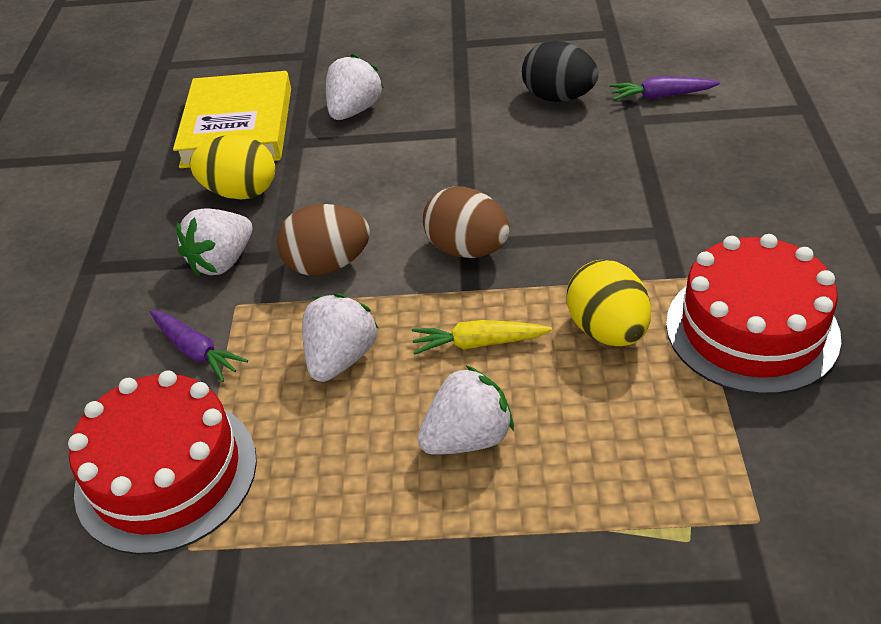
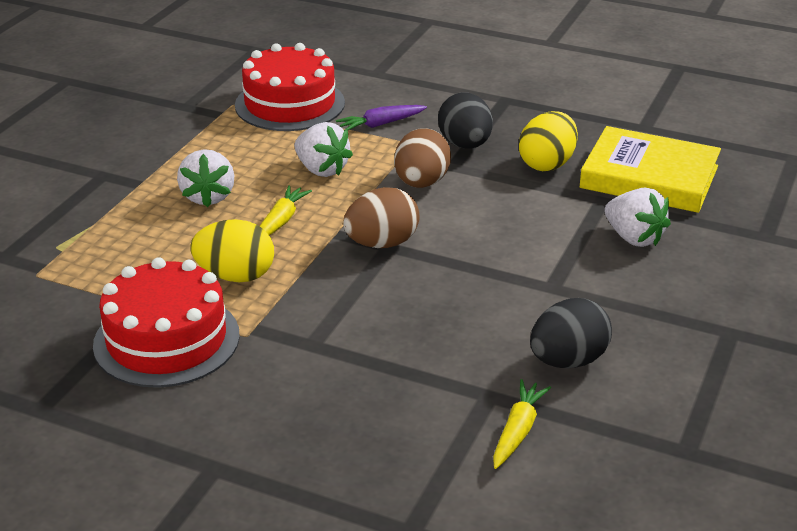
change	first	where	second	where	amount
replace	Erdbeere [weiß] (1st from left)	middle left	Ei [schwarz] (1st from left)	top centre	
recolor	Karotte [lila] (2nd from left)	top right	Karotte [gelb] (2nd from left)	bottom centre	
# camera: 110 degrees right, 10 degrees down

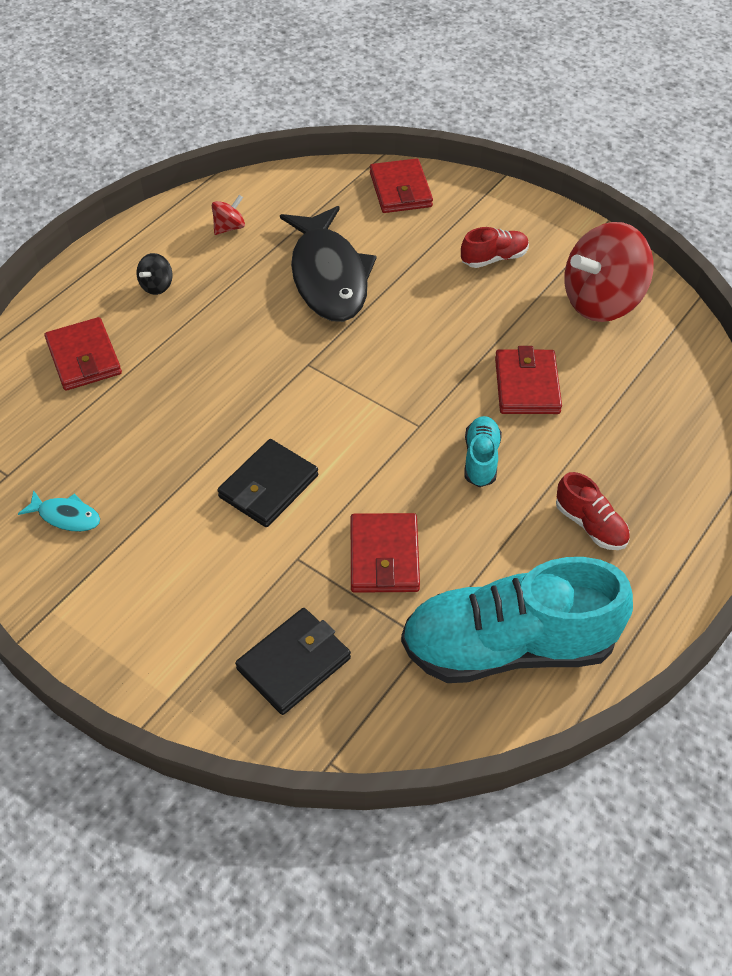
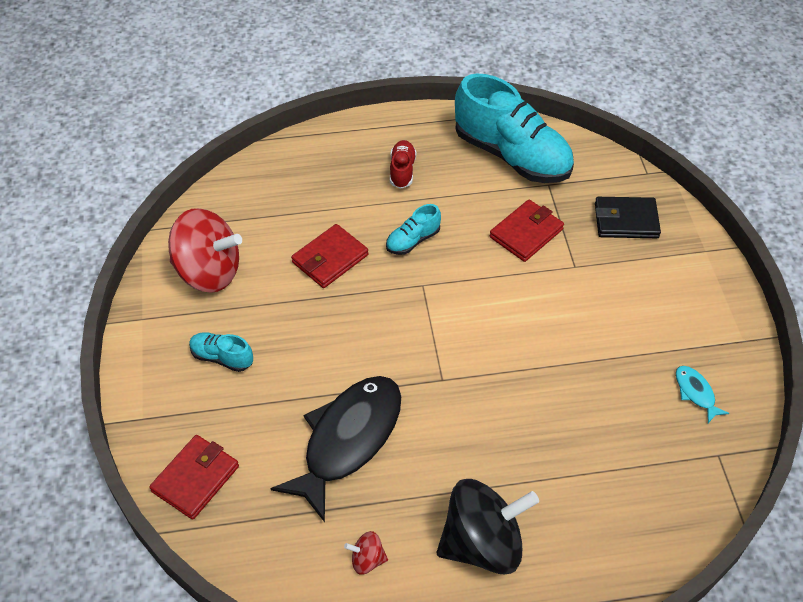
change	first	where	second	where	amount
recolor	Schuh [rot] (1st from left)	top right	Schuh [türkis] (1st from left)	middle left	
resize	Kreisel [schwarz]	top left		bottom centre	x2.36
delete	Geldbörse [rot] (1st from left)	middle left			
delete	Geldbörse [schwarz] (1st from left)	centre			
# camera: 135 degrees left, 0 degrees up

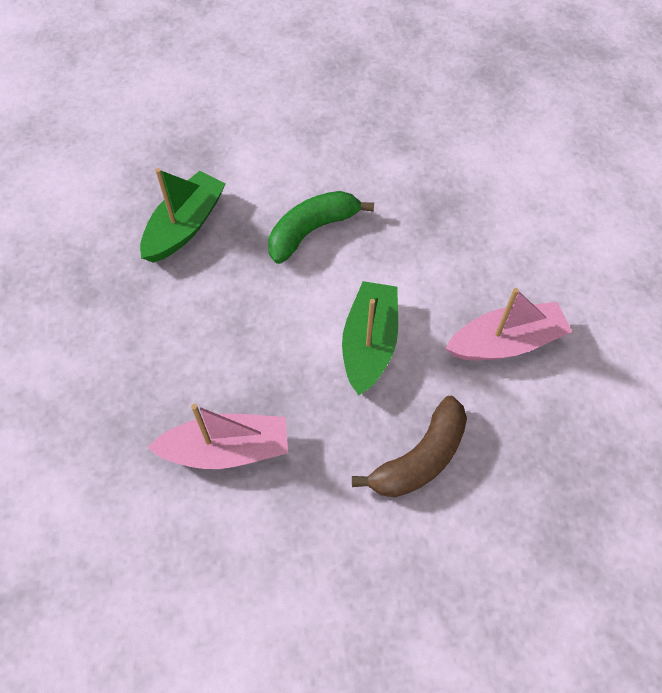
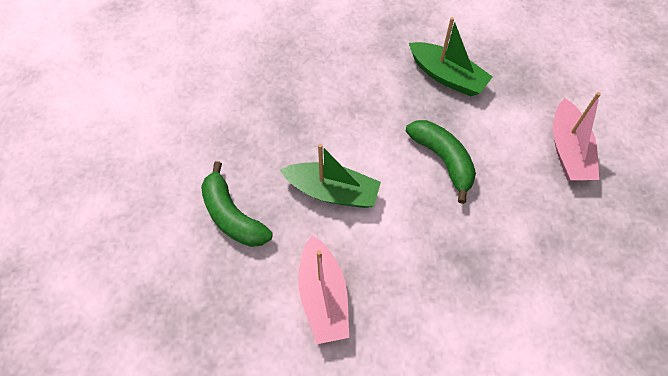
change	first	where	second	where	amount
recolor	Banane [braun]	centre	Banane [grün] (1st from left)	centre	
move	Boot [rosa] (1st from left in the first image)	middle left	Boot [rosa] (2nd from left)	middle right	
# camera: 95 degrees right, 0 degrees up

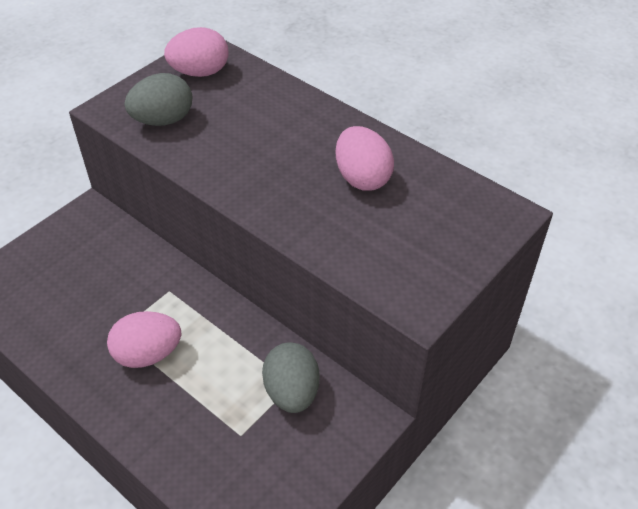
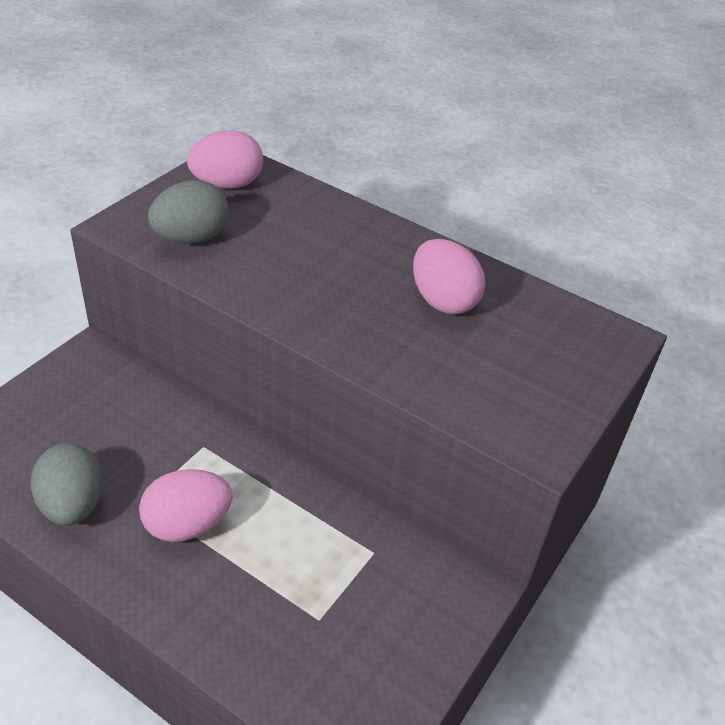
change	first	where	second	where	amount
move	Ei [grau] (2nd from left in the first image)	bottom centre	Ei [grau] (1st from left)	bottom left	
# camera: 10 degrees left, 5 degrees down

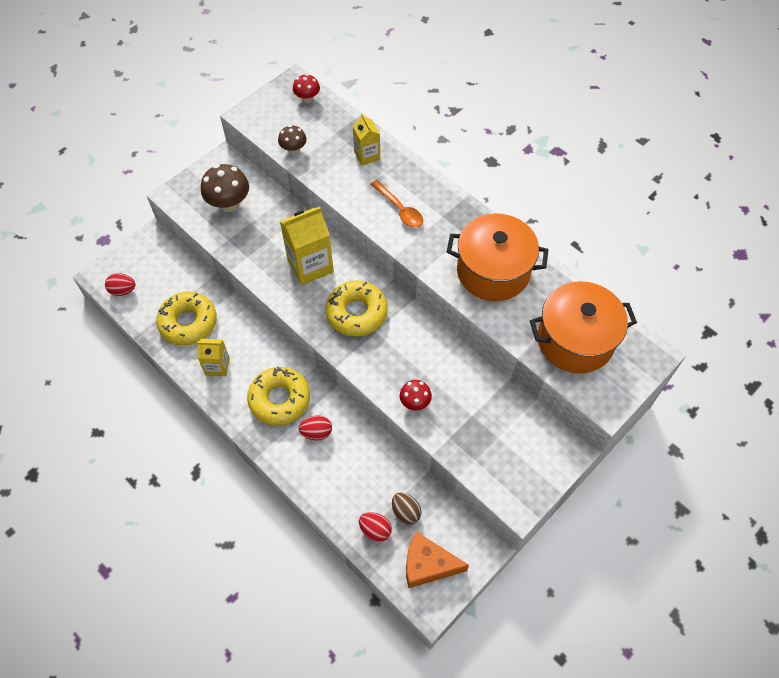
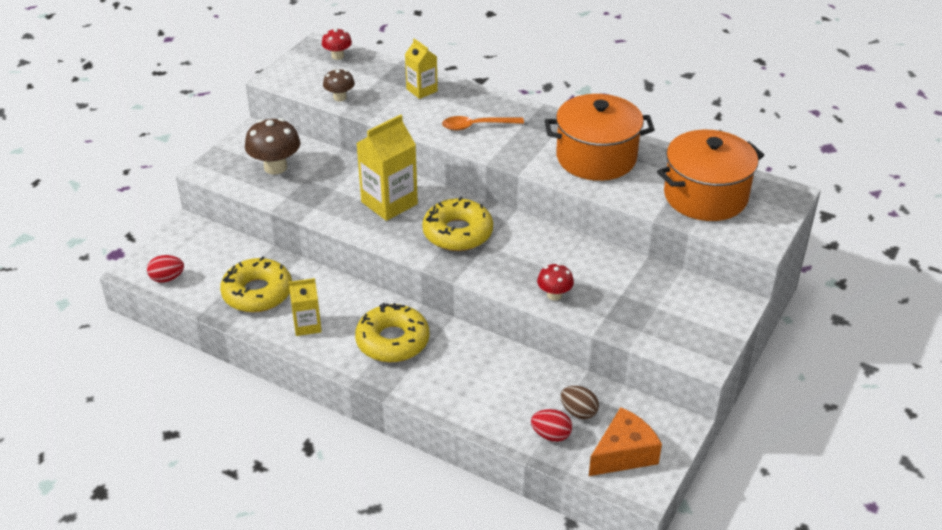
change	first	where	second	where	amount
rotate	Löffel [orange]	top centre		top centre	135 degrees clockwise
rotate	Käse [orange]	bottom centre		bottom centre	150 degrees clockwise
delete	Ei [rot] (2nd from left)	centre			
# camera: 15 degrees left, 20 degrees down

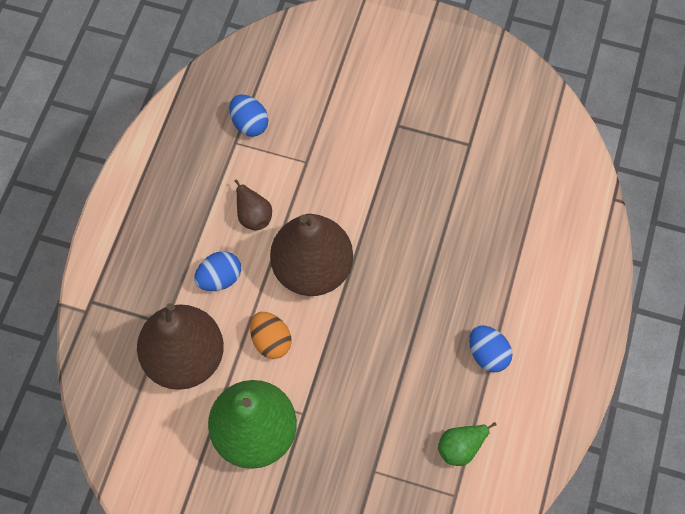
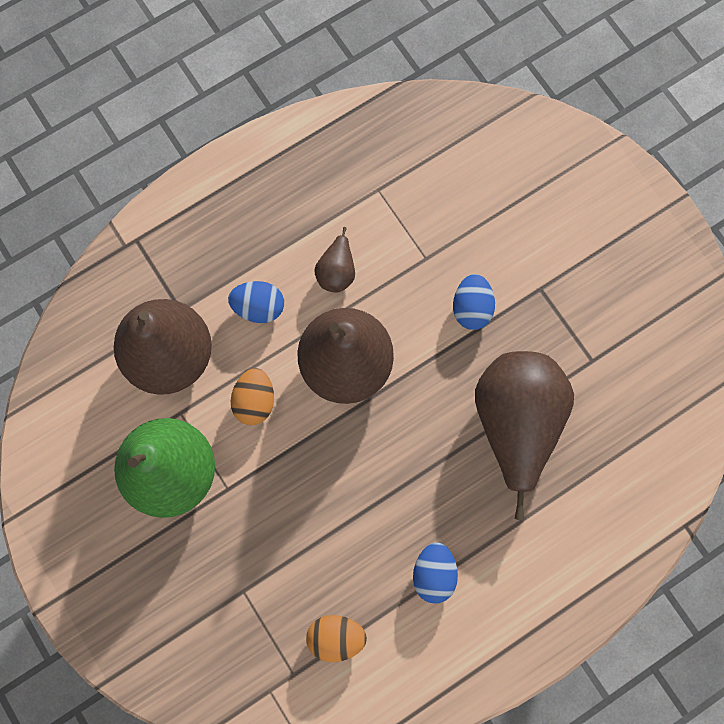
change	first	where	second	where	amount
replace	Birne [grün] (2nd from left)	bottom right	Ei [orange] (2nd from left)	bottom centre	
move	Ei [blau] (2nd from left in the first image)	top centre	Ei [blau] (3rd from left)	centre	
insert			Birne [braun] (4th from left)	middle right	
# camera: 40 degrees right, 10 degrees up

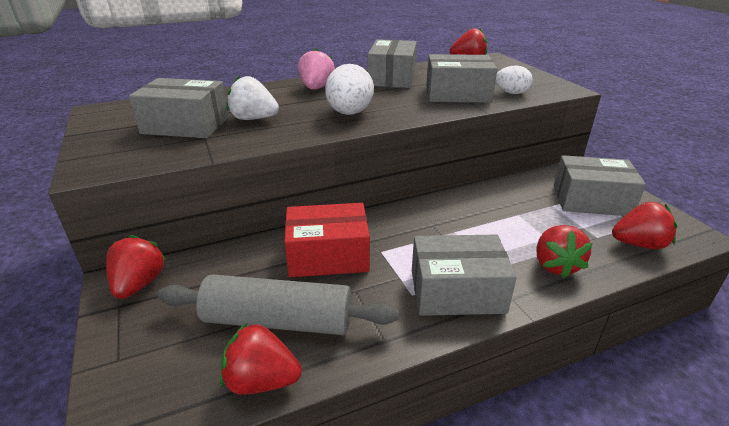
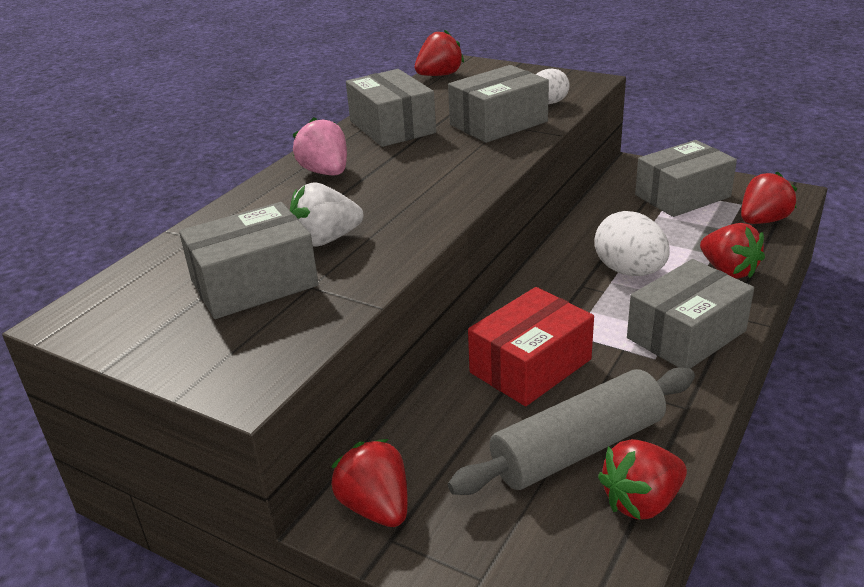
change	first	where	second	where	amount
move	Ei [weiß] (1st from left in the first image)	top centre	Ei [weiß] (2nd from left)	middle right	
# camera: 35 degrees left, 0 degrees up

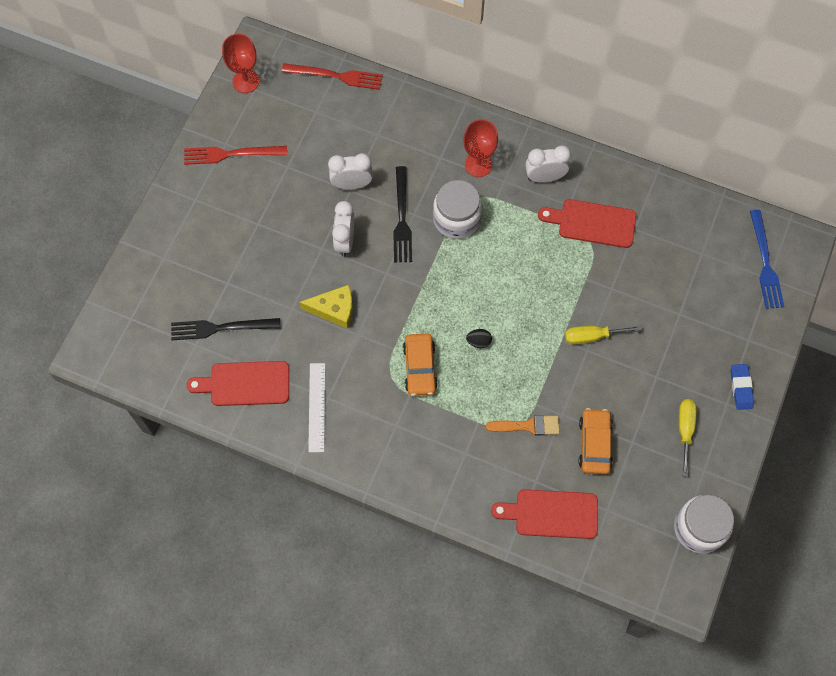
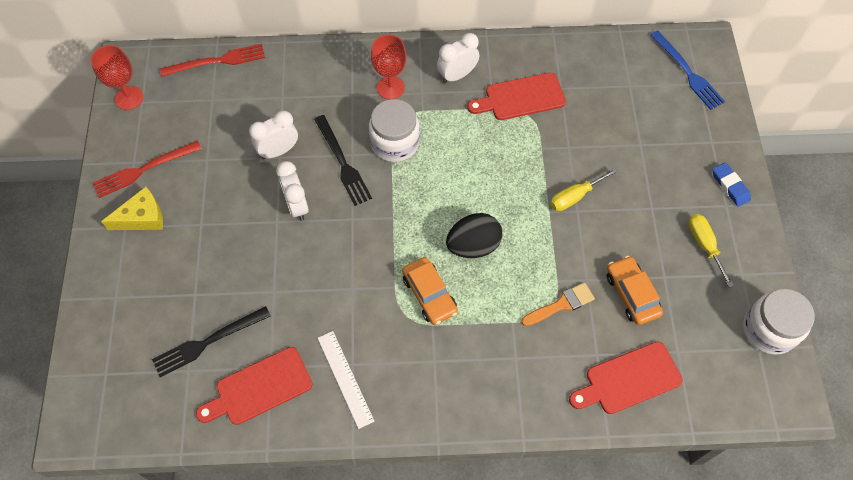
change	first	where	second	where	amount
move	Käse [gelb]	centre		middle left	
resize	Ei [schwarz]	centre		centre	x2.11
# camera: 25 degrees left, 5 degrees down

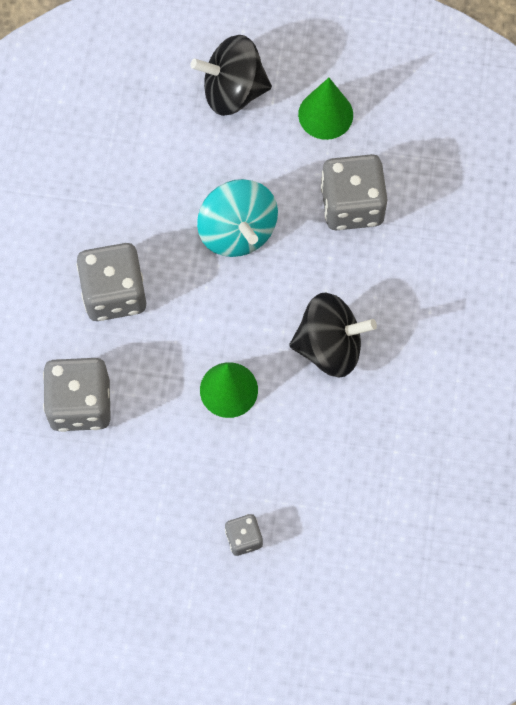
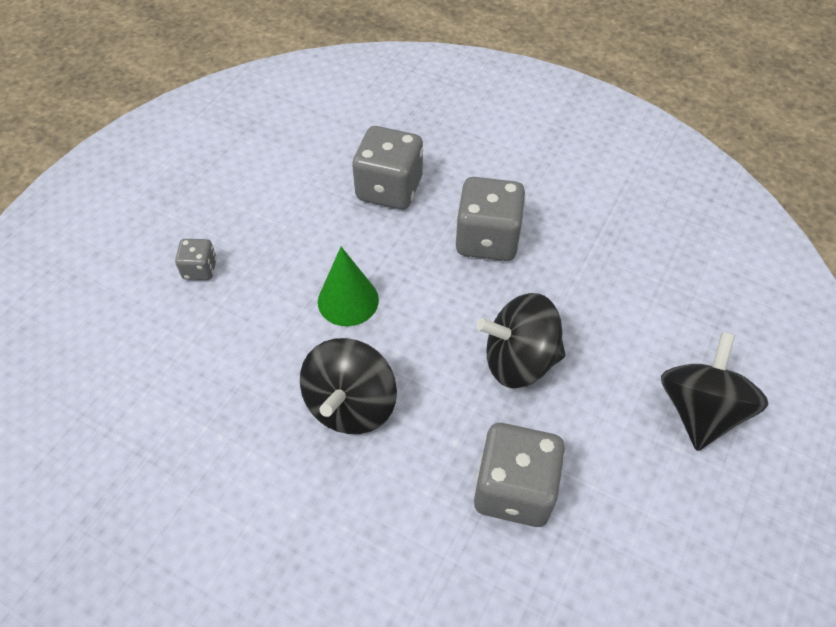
change	first	where	second	where	amount
recolor	Kreisel [türkis]	top centre	Kreisel [schwarz] (2nd from left)	centre	
delete	Kegel [grün] (2nd from left)	top centre			
# camera: 110 degrees right, 15 degrees down

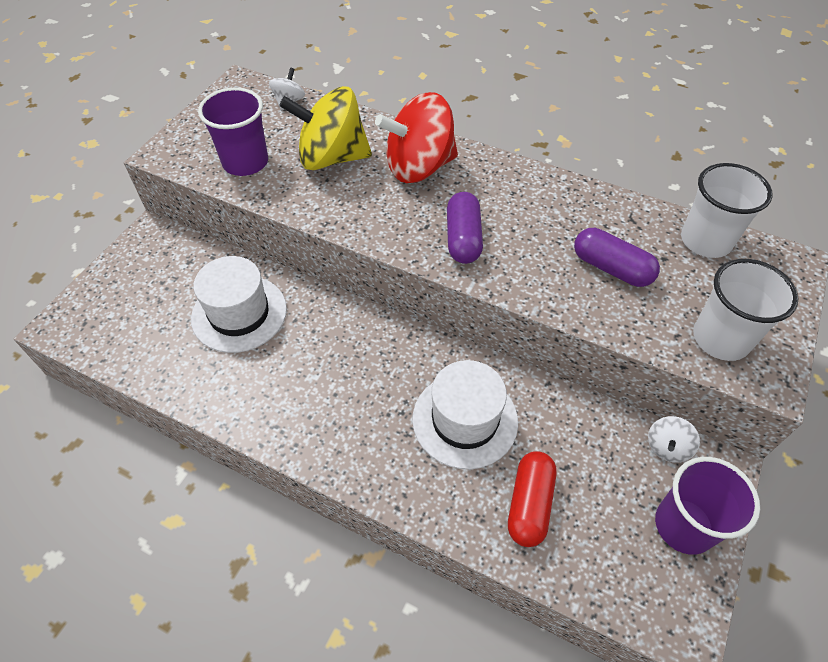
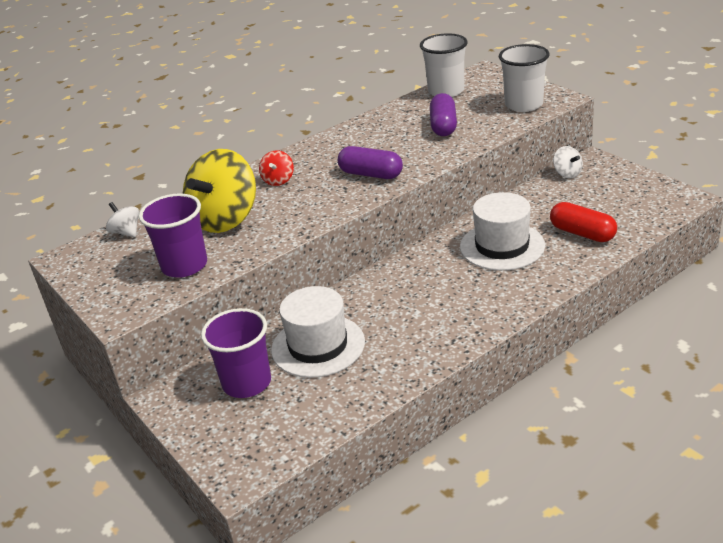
change	first	where	second	where	amount
move	Becher [lila] (2nd from left)	bottom right		middle left	
resize	Kreisel [rot]	top centre		top centre	x0.45
rotate	Kapsel [lila] (2nd from left)	middle right		top centre	60 degrees counterclockwise
# camera: 60 degrees left, 20 degrees down

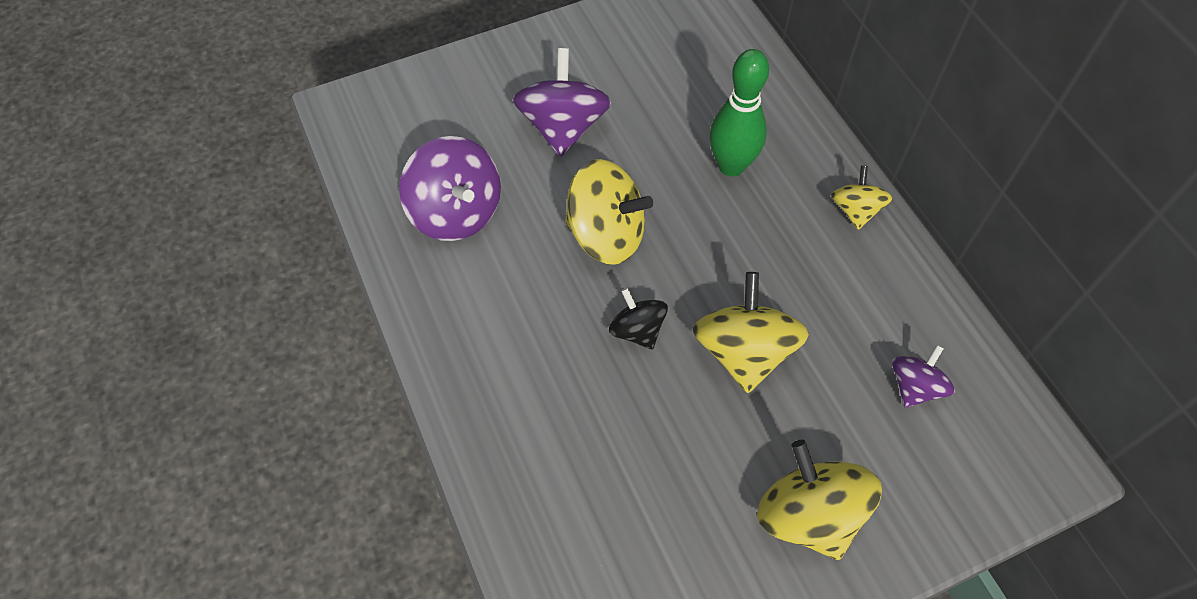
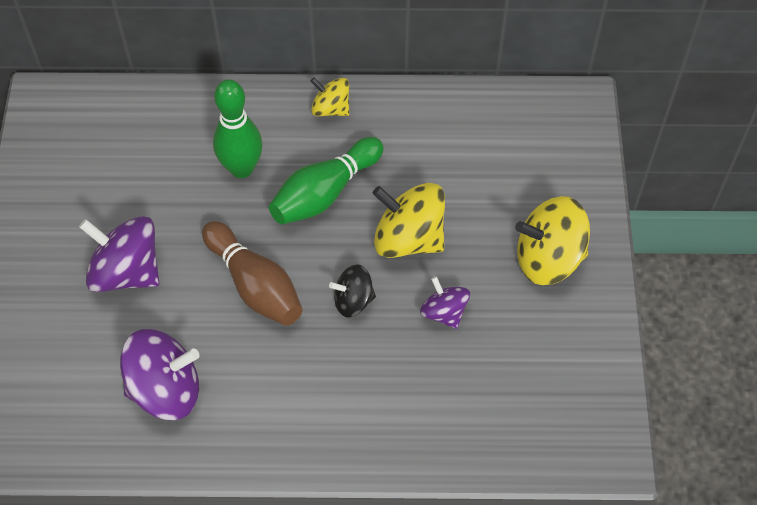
change	first	where	second	where	amount
replace	Kreisel [gelb] (1st from left)	centre	Bowlingkegel [braun]	middle left	
insert			Bowlingkegel [grün] (2nd from left)	centre	
move	Kreisel [lila] (3rd from left)	middle right		centre	
# camera: 65 degrees left, 0 degrees up

